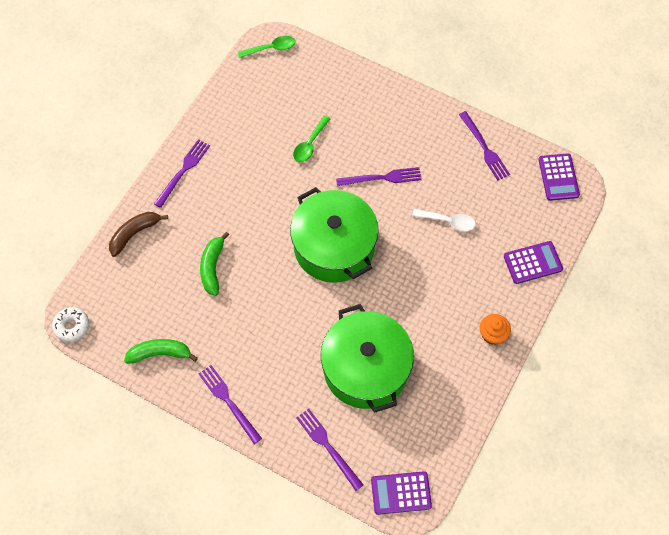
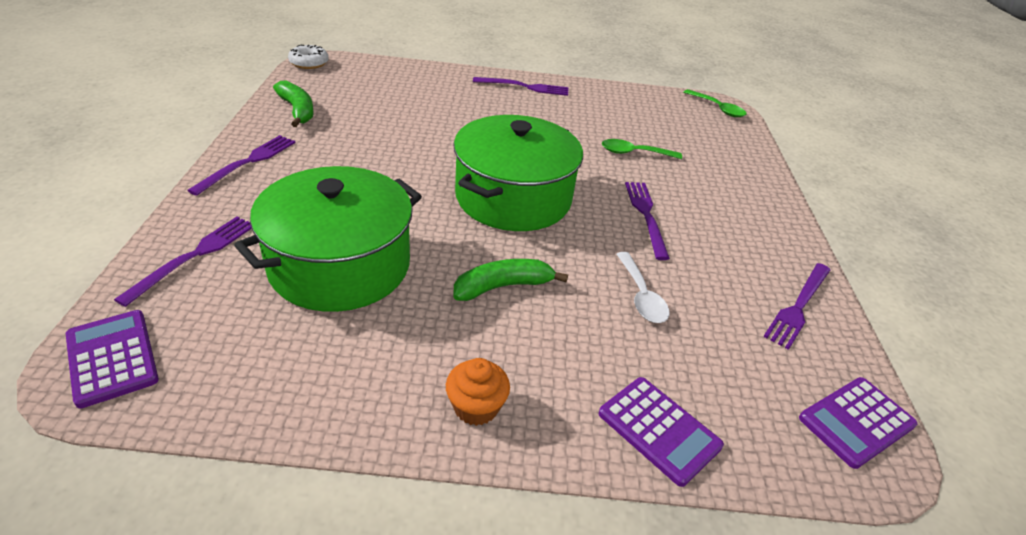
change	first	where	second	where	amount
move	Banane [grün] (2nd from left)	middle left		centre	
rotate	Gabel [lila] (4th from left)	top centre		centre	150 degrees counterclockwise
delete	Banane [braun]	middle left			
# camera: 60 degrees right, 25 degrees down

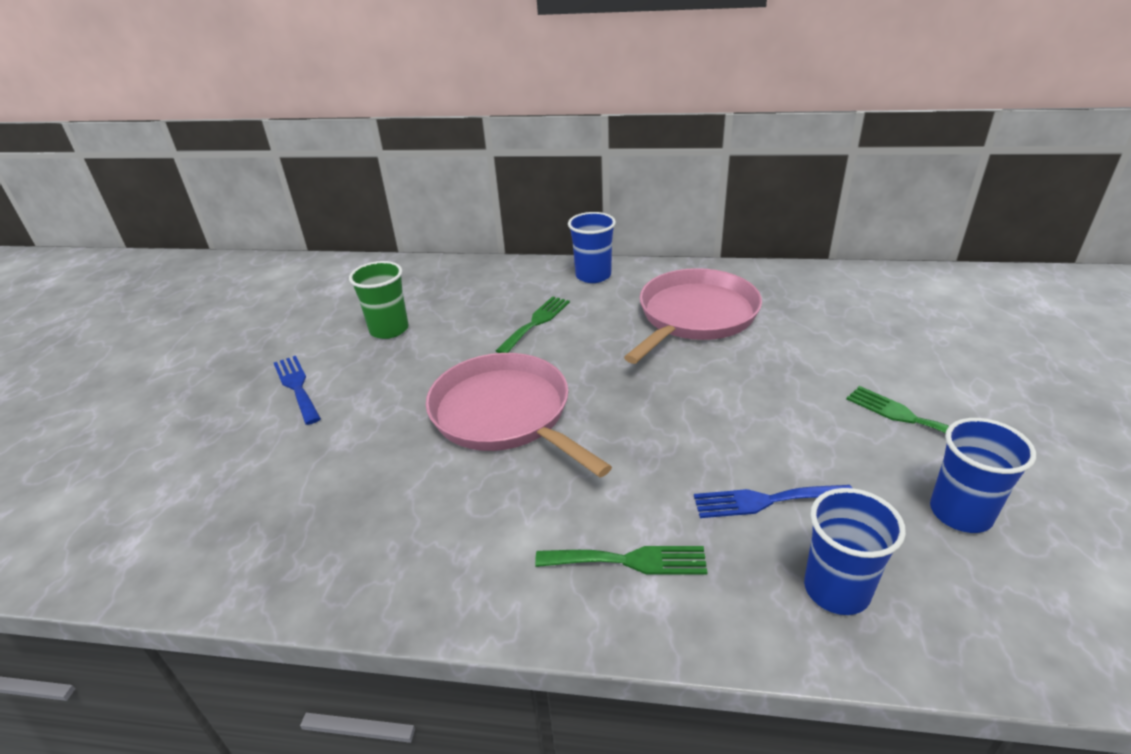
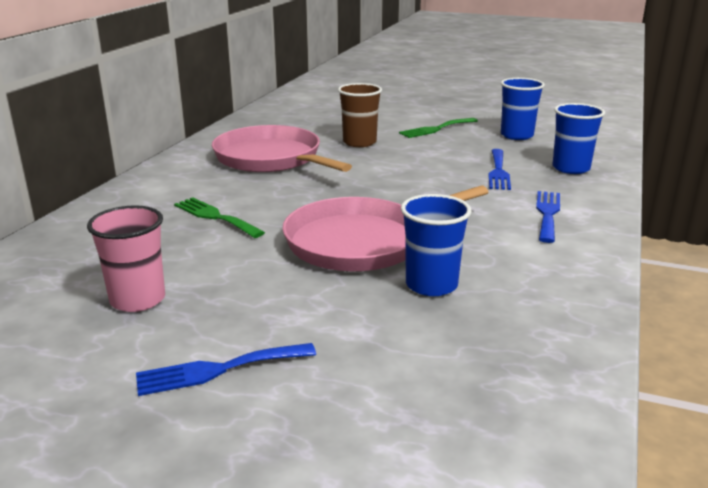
change	first	where	second	where	amount
recolor	Becher [grün]	centre	Becher [rosa]	middle left	
insert			Becher [braun]	top centre	
move	Becher [blau] (1st from left)	top centre		centre	
recolor	Gabel [grün] (2nd from left)	bottom centre	Gabel [blau] (3rd from left)	middle right	
# camera: 80 degrees left, 10 degrees down

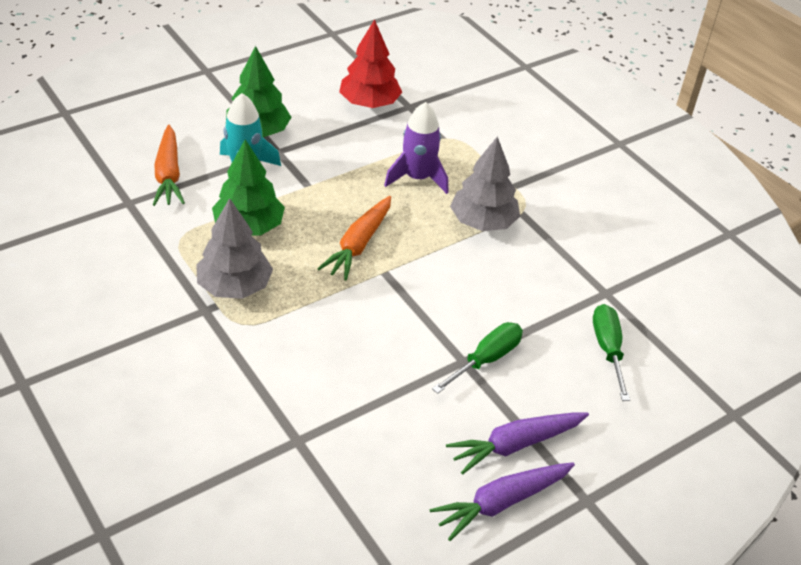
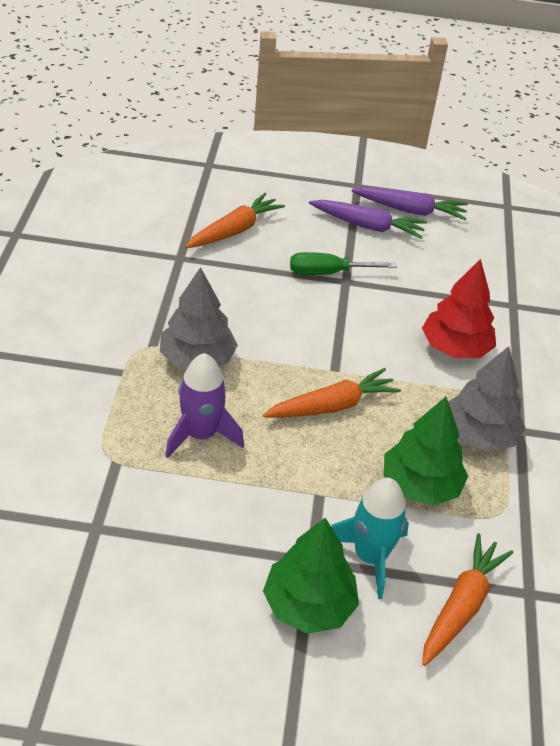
change	first	where	second	where	amount
replace	Schraubenzieher [grün] (2nd from left)	middle right	Karotte [orange] (1st from left)	top centre	
move	Baum [rot]	top centre		middle right	
# camera: 140 degrees left, 0 degrees up

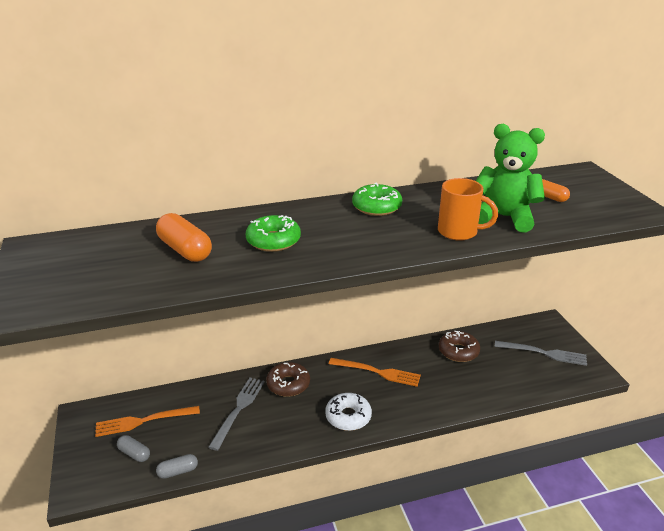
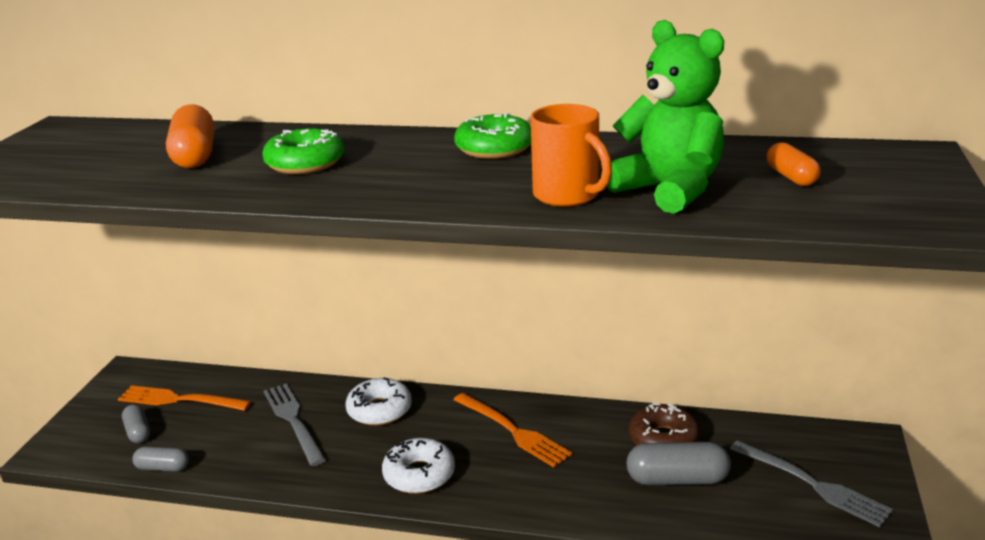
change	first	where	second	where	amount
rotate	Gabel [grau] (1st from left)	bottom centre		bottom left	75 degrees counterclockwise
recolor	Donut [braun] (1st from left)	bottom centre	Donut [weiß] (1st from left)	bottom centre	
insert			Kapsel [grau] (3rd from left)	bottom right	
# camera: 30 degrees right, 5 degrees down

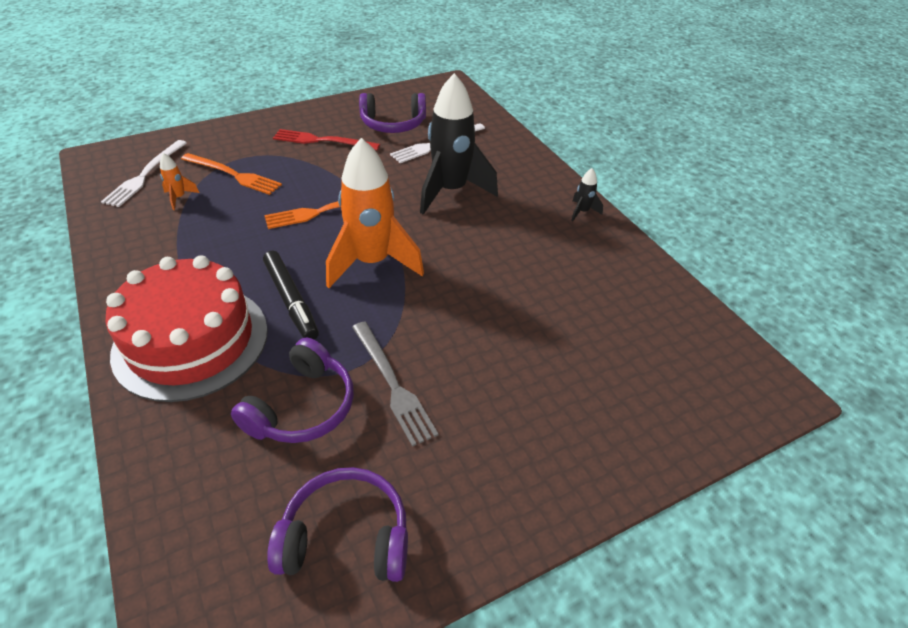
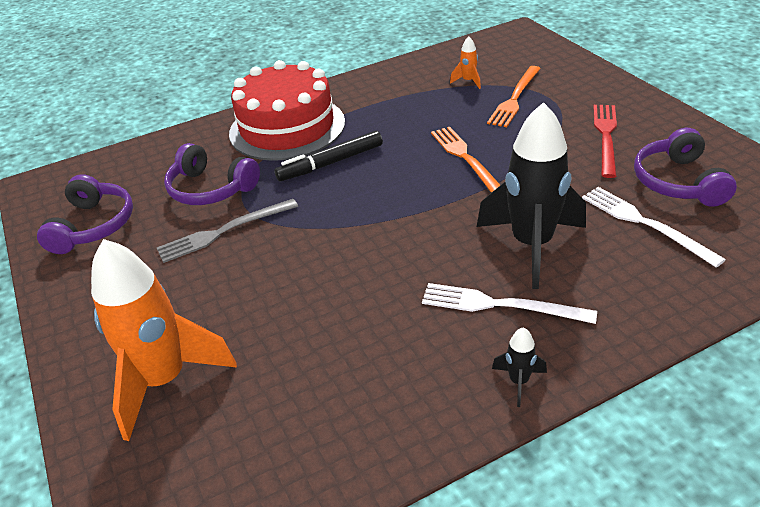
change	first	where	second	where	amount
move	Rakete [orange] (2nd from left in the first image)	centre	Rakete [orange] (1st from left)	bottom left	
move	Gabel [weiß] (1st from left)	top left		middle right	
# camera: 95 degrees right, 5 degrees down

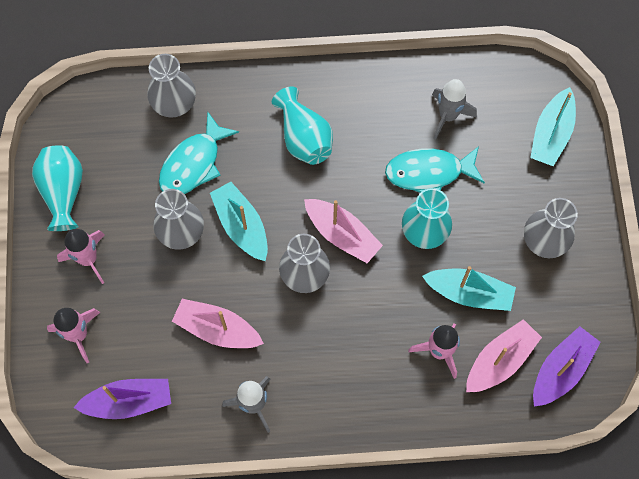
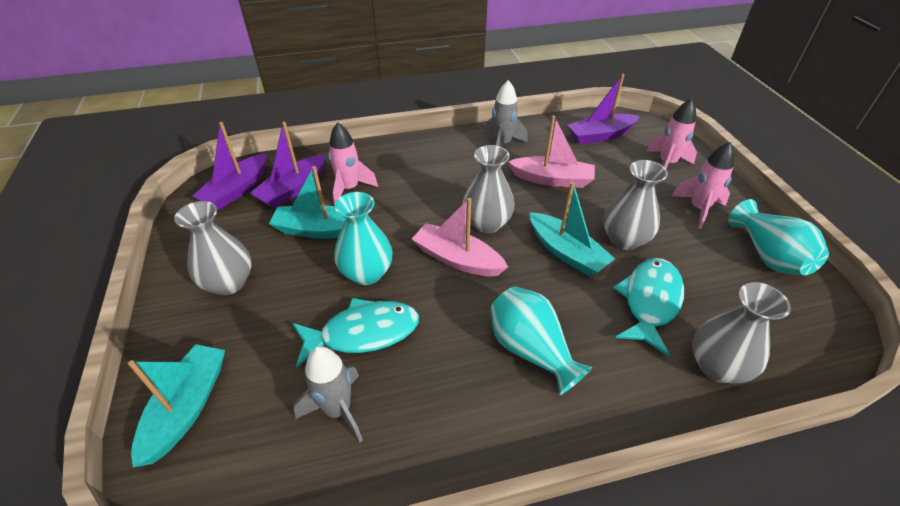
change	first	where	second	where	amount
recolor	Boot [rosa] (3rd from left)	bottom right	Boot [lila] (2nd from left)	top left	
# camera: 170 degrees right, 25 degrees down

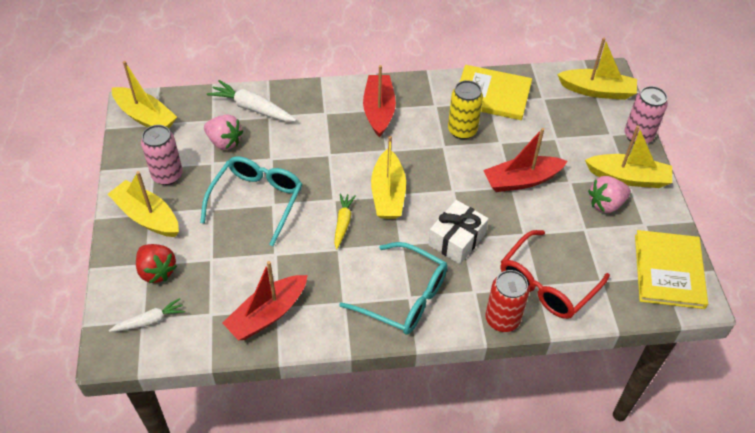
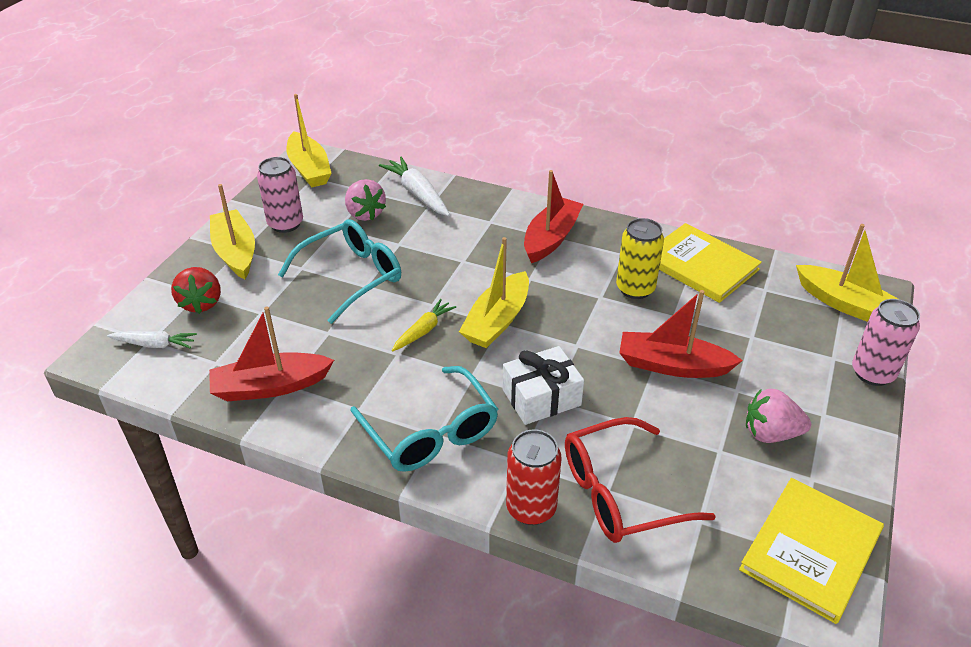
change	first	where	second	where	amount
delete	Boot [gelb] (5th from left)	middle right			
# camera: 30 degrees right, 10 degrees down

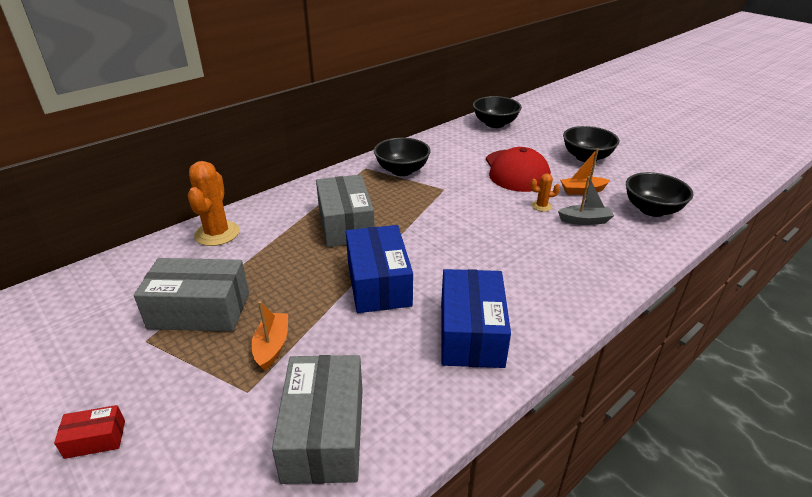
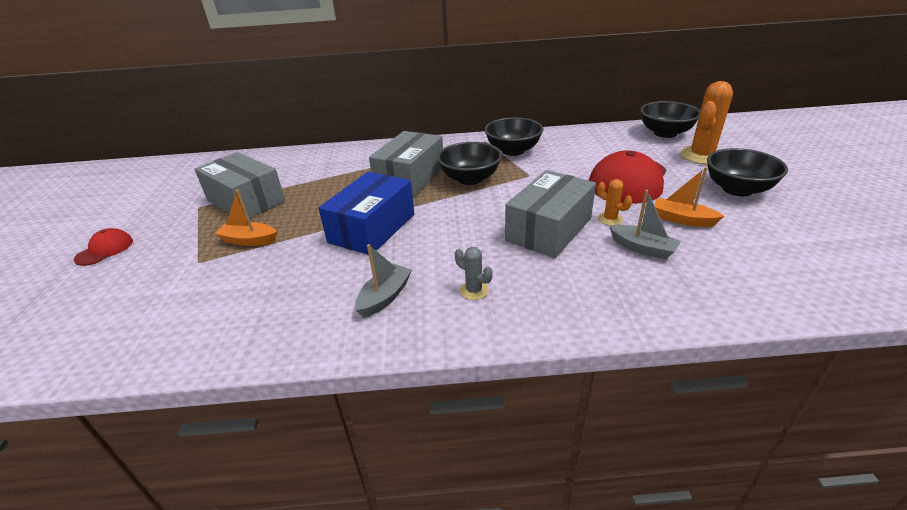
change	first	where	second	where	amount
replace	Schachtel [rot]	bottom left	Kappe [rot] (1st from left)	middle left	
rotate	Boot [orange] (1st from left)	bottom left		middle left	120 degrees counterclockwise
replace	Schachtel [blau] (2nd from left)	centre	Boot [grau] (1st from left)	centre	
move	Schüssel [schwarz] (4th from left in the first image)	middle right	Schüssel [schwarz] (1st from left)	top centre	
insert			Kaktus [grau]	centre	
move	Schachtel [grau] (2nd from left in the first image)	bottom centre	Schachtel [grau] (3rd from left)	centre	
move	Kaktus [orange] (1st from left in the first image)	middle left	Kaktus [orange] (2nd from left)	top right	
# camera: 40 degrees right, 0 degrees up

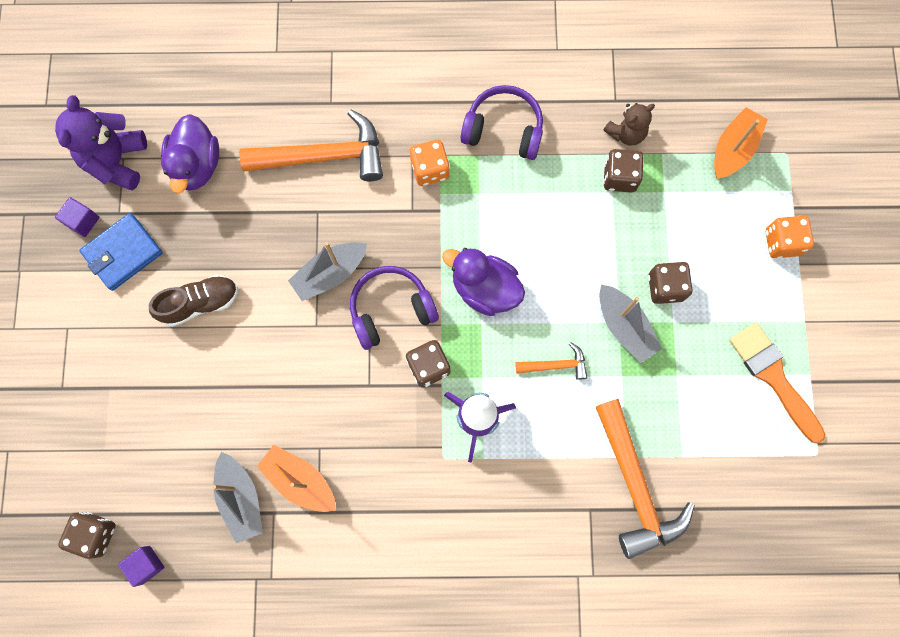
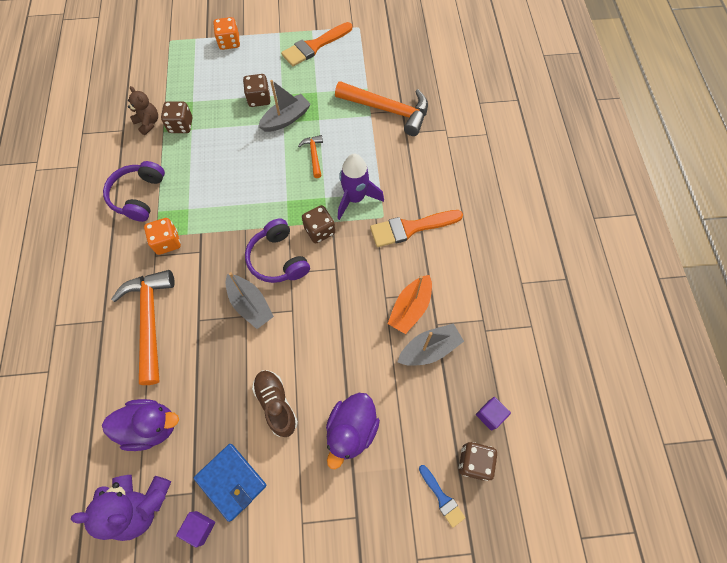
change	first	where	second	where	amount
move	Ente [lila] (2nd from left)	centre		bottom centre	
rotate	Hammer [orange] (3rd from left)	bottom right		top centre	45 degrees clockwise
insert			Pinsel [orange] (2nd from left)	centre	
insert			Pinsel [blau]	bottom centre	
delete	Boot [orange] (2nd from left)	top right			
# camera: 95 degrees left, 10 degrees down

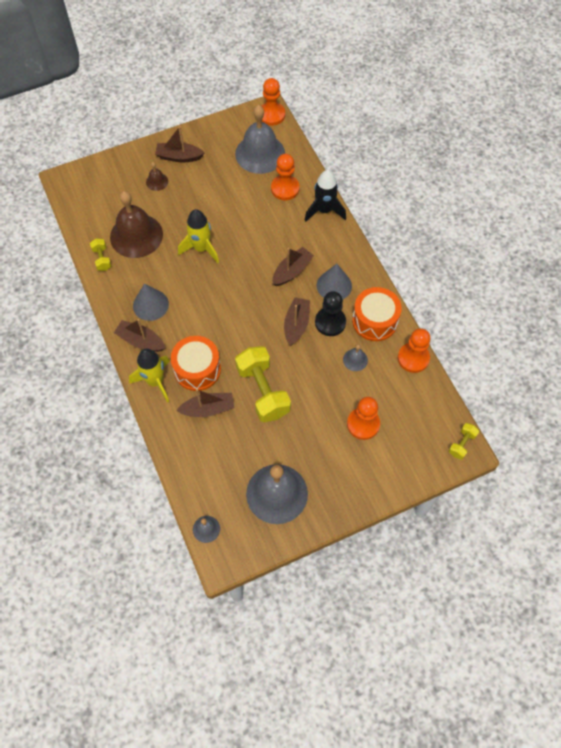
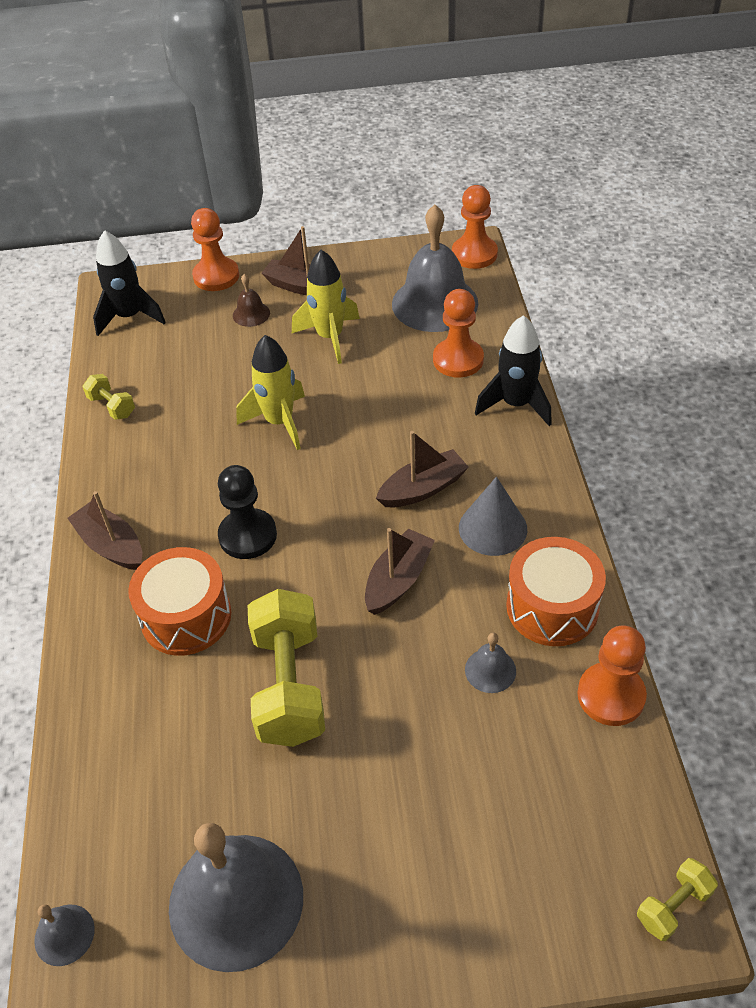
change	first	where	second	where	amount
rotate	Hantel [gelb] (1st from left)	middle left		middle left	45 degrees counterclockwise
insert			Rakete [schwarz] (1st from left)	top left	
move	Bauer [orange] (3rd from left in the first image)	centre	Bauer [orange] (1st from left)	top left	
move	Bauer [schwarz]	centre		middle left	
move	Rakete [gelb] (1st from left in the first image)	middle left	Rakete [gelb] (2nd from left)	top centre	
delete	Glocke [braun] (1st from left)	top left			
delete	Kegel [grau] (1st from left)	middle left			
delete	Boot [braun] (3rd from left)	centre			
# camera: 20 degrees right, 15 degrees down

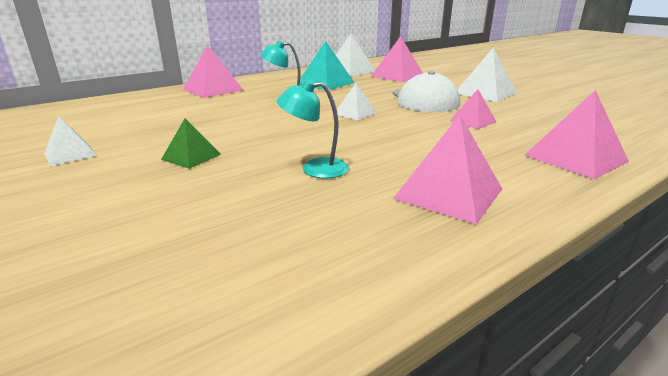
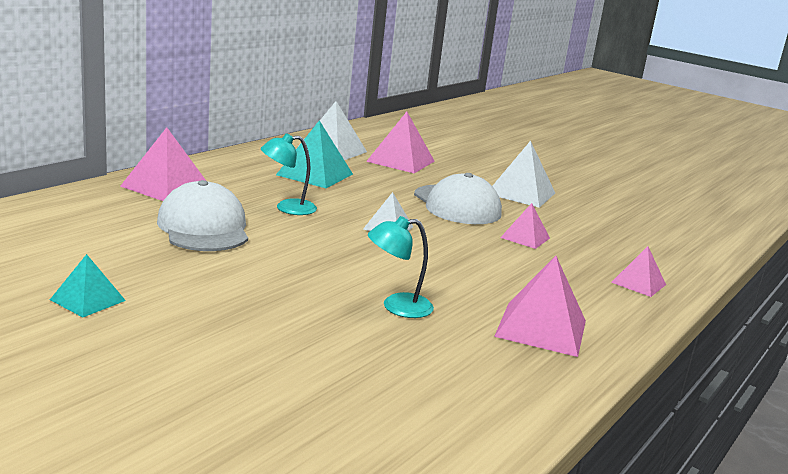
change	first	where	second	where	amount
recolor	Pyramide [weiß] (1st from left)	middle left	Pyramide [türkis] (1st from left)	middle left	
insert			Kappe [weiß] (1st from left)	middle left	
resize	Pyramide [rosa] (5th from left)	middle right		middle right	x0.60
delete	Pyramide [grün]	middle left			
# camera: 20 degrees left, 5 degrees down

